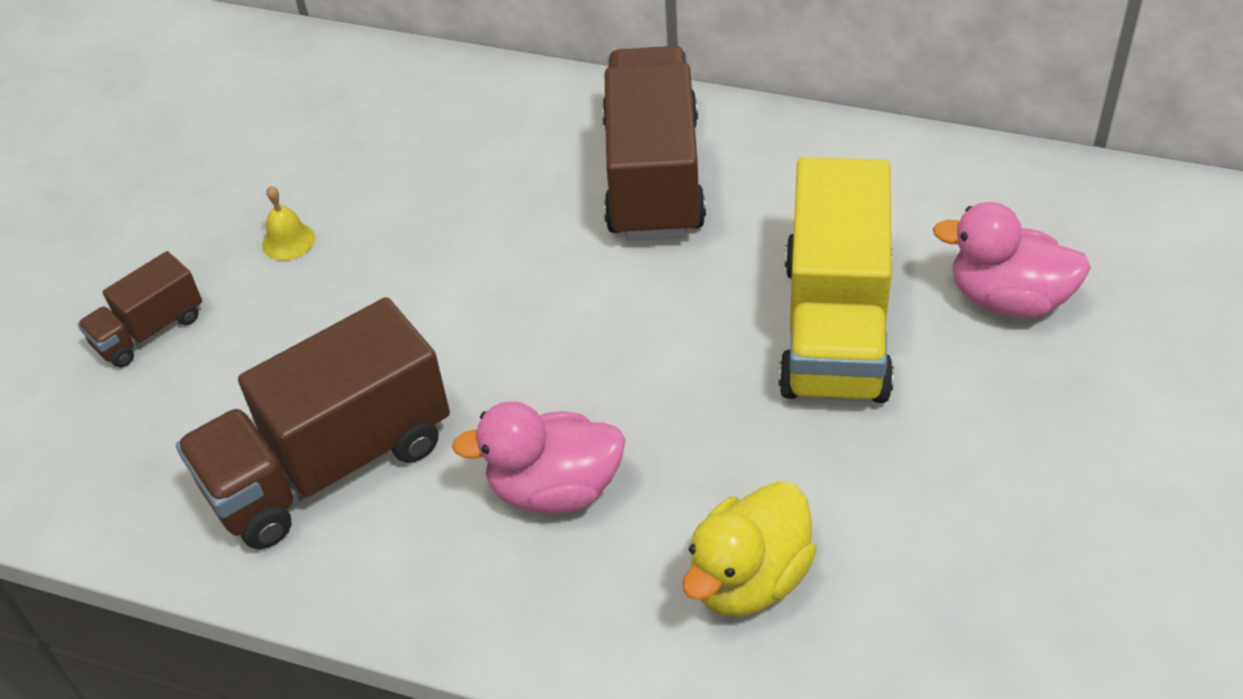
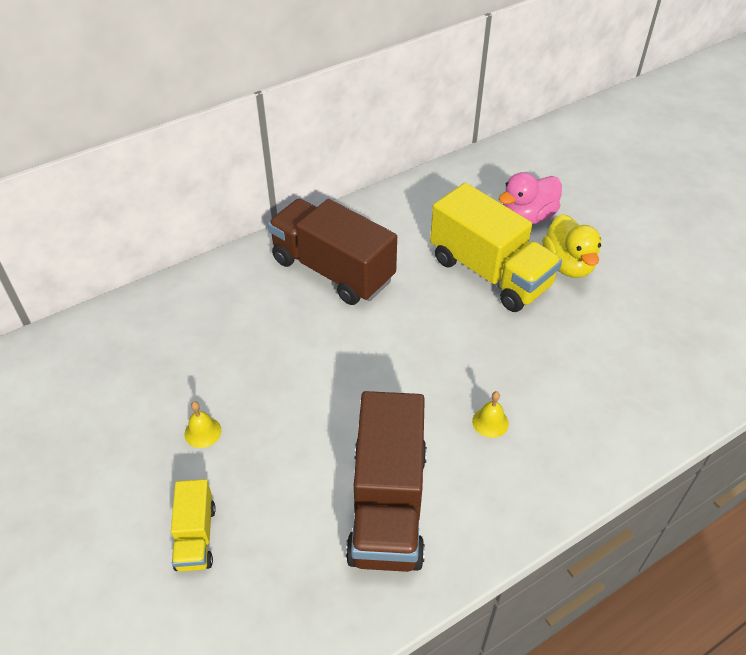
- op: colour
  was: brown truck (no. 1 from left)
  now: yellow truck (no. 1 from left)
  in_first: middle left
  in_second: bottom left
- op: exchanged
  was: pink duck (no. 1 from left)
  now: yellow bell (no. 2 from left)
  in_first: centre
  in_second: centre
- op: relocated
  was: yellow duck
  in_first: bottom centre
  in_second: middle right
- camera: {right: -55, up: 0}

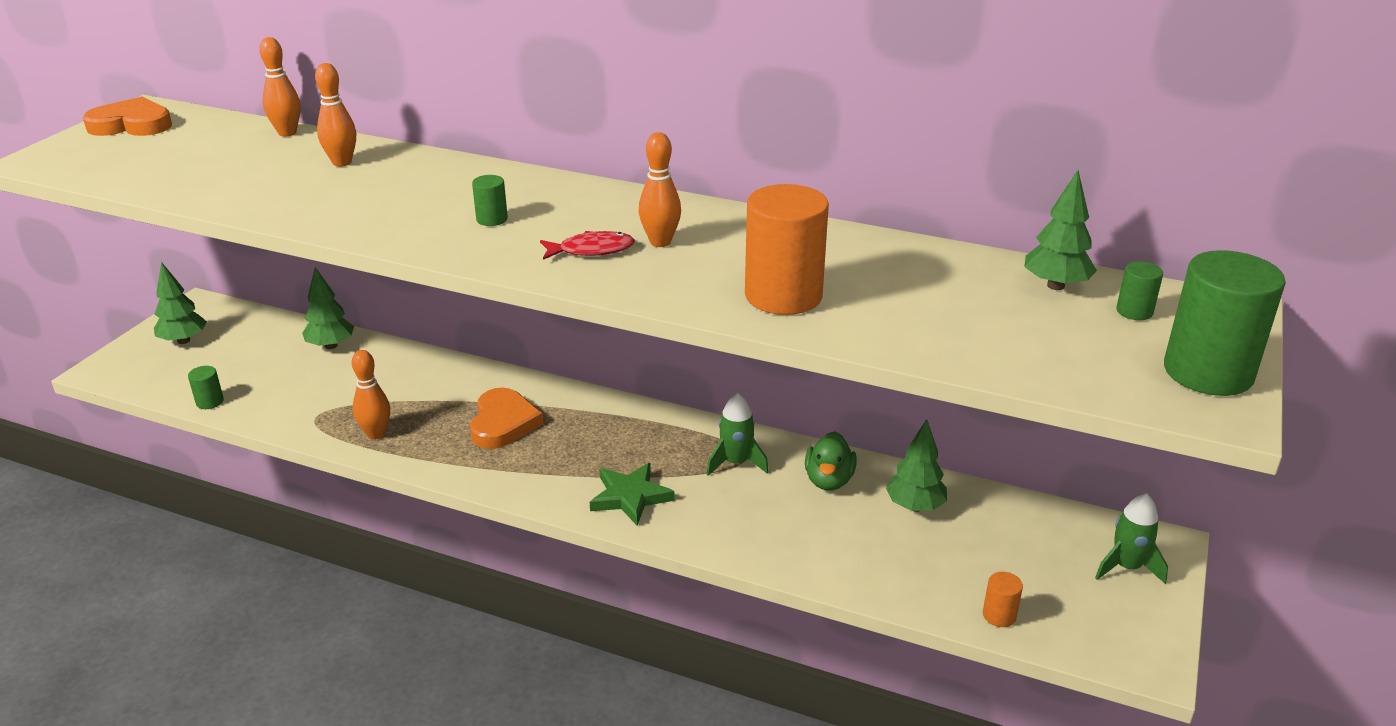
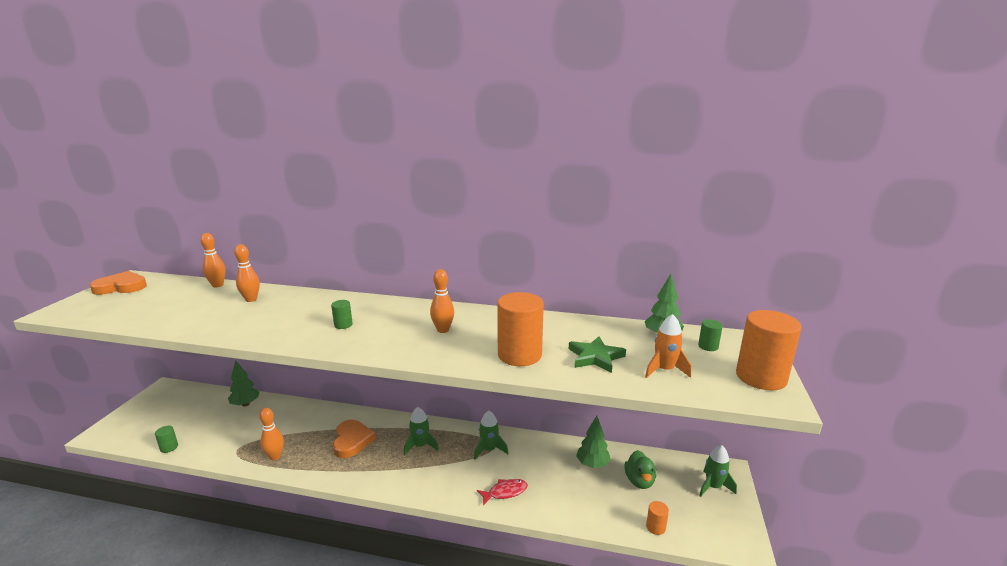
- op: appeared
  now: green rocket (no. 1 from left)
  in_second: bottom centre
- op: relocated
  was: red fish
  in_first: centre
  in_second: bottom centre
- op: relocated
  was: green star
  in_first: bottom centre
  in_second: centre
- op: relocated
  was: green duck
  in_first: centre
  in_second: bottom centre
- op: appeared
  now: orange rocket
  in_second: centre
- op: colour
  was: green cylinder (no. 4 from left)
  now: orange cylinder (no. 3 from left)
  in_first: middle right
  in_second: middle right
- op: missing
  was: green tree (no. 1 from left)
  in_first: middle left
- camera: {right: -10, up: -10}

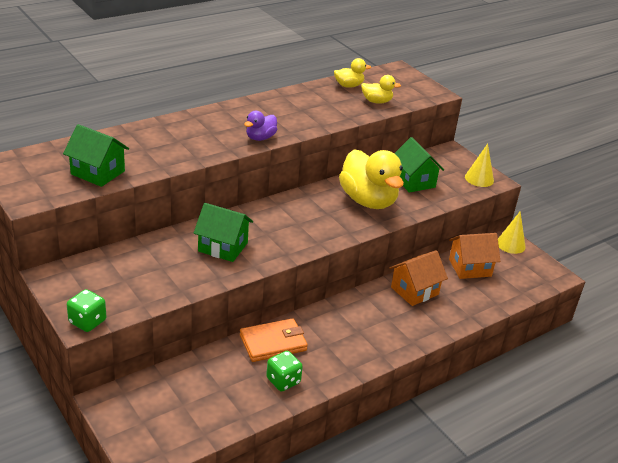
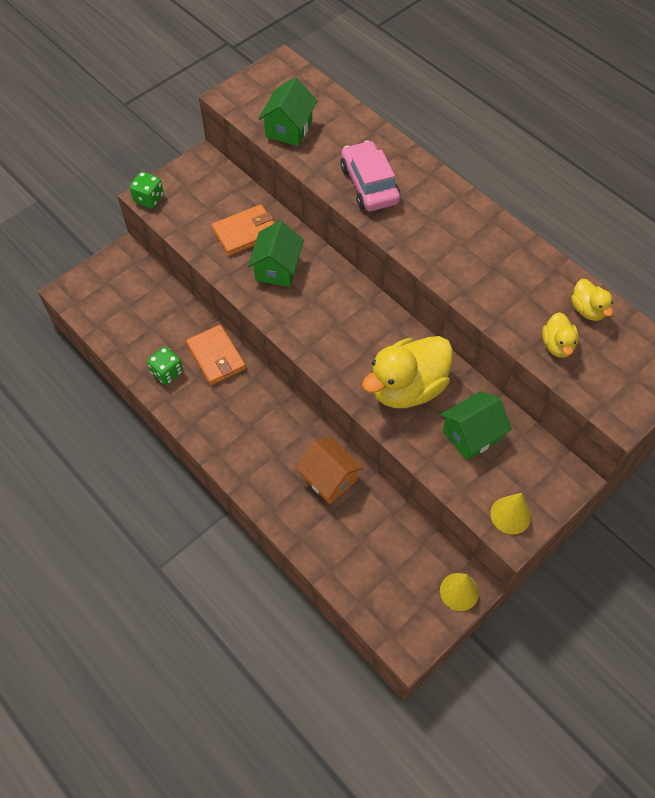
- op: appeared
  now: orange wallet (no. 2 from left)
  in_second: top centre
- op: appeared
  now: pink car
  in_second: top centre
- op: missing
  was: purple duck
  in_first: top centre
- op: missing
  was: orange house (no. 2 from left)
  in_first: middle right
- camera: {right: 85, up: 25}

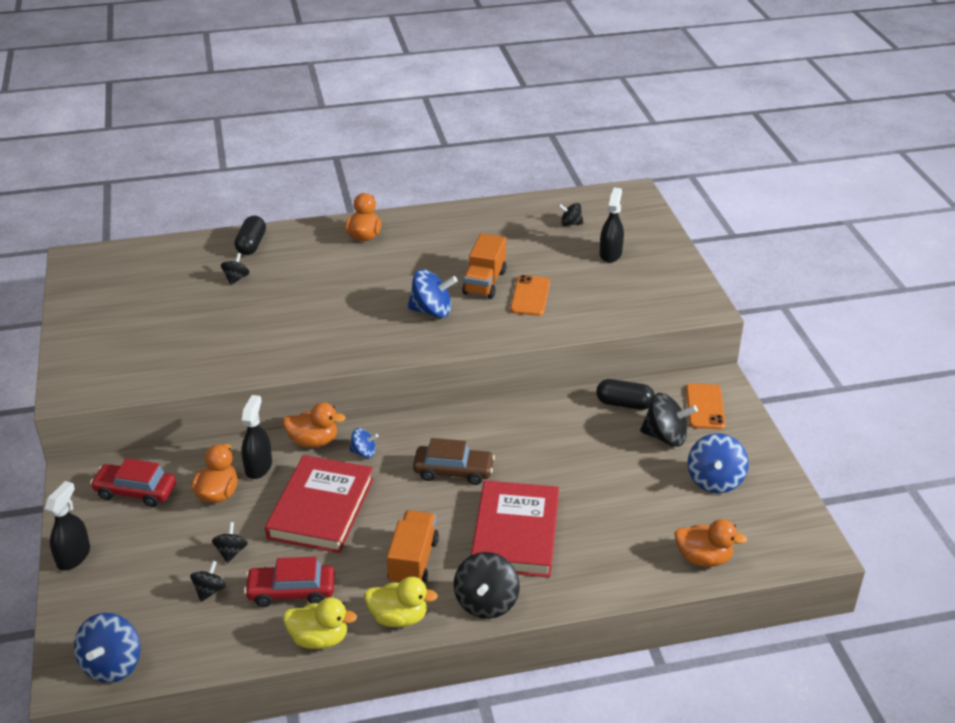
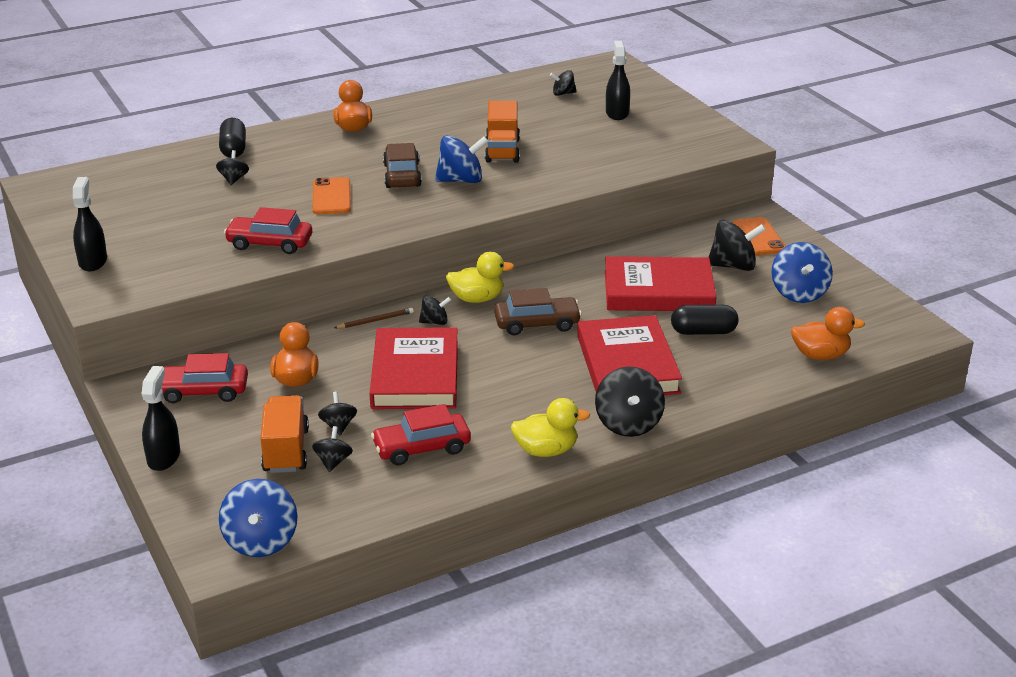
- op: relocated
  was: black spray bottle (no. 2 from left in the first image)
  now: black spray bottle (no. 1 from left)
  in_first: middle left
  in_second: top left
- op: appeared
  now: red car (no. 2 from left)
  in_second: middle left
- op: relocated
  was: orange truck (no. 1 from left)
  in_first: bottom centre
  in_second: middle left
- op: relocated
  was: orange phone (no. 1 from left)
  in_first: centre
  in_second: top left
- op: exchanged
  was: orange duck (no. 2 from left)
  now: brown pencil
  in_first: middle left
  in_second: centre
- op: appeared
  now: brown car (no. 1 from left)
  in_second: top centre
- op: colour
  was: blue spinning top (no. 2 from left)
  now: black spinning top (no. 4 from left)
  in_first: centre
  in_second: centre
- op: relocated
  was: yellow duck (no. 1 from left)
  in_first: bottom centre
  in_second: centre
- op: appeared
  now: red book (no. 3 from left)
  in_second: centre
- op: relocated
  was: black capsule (no. 2 from left)
  in_first: centre
  in_second: middle right
- camera: {right: -15, up: -5}

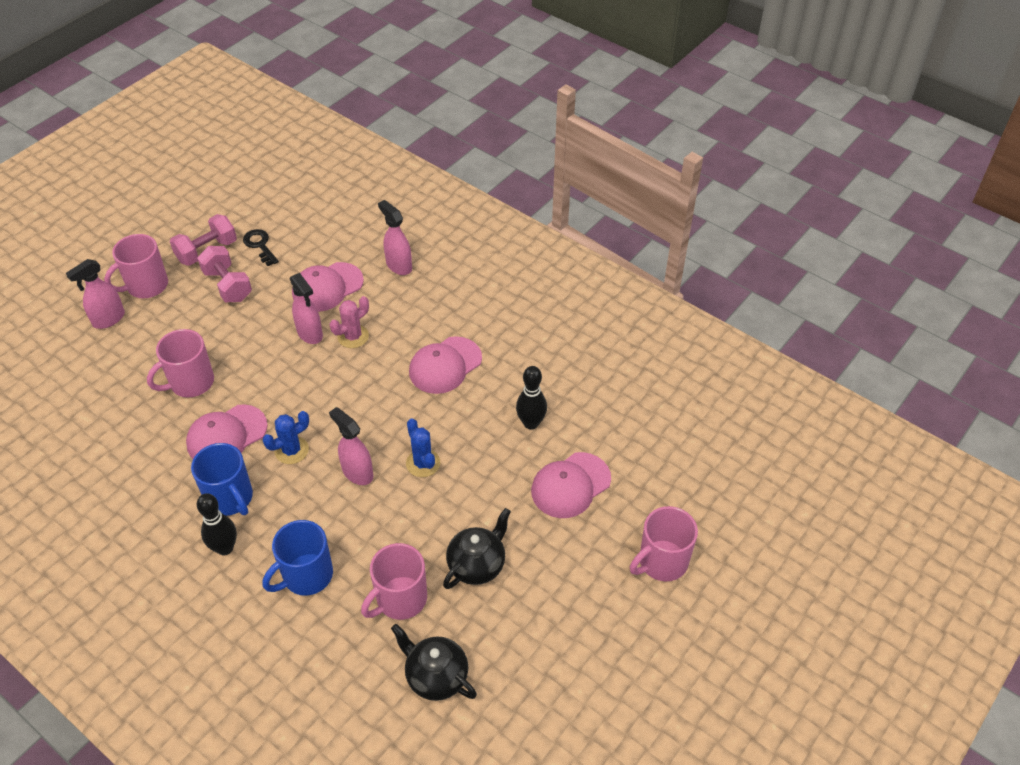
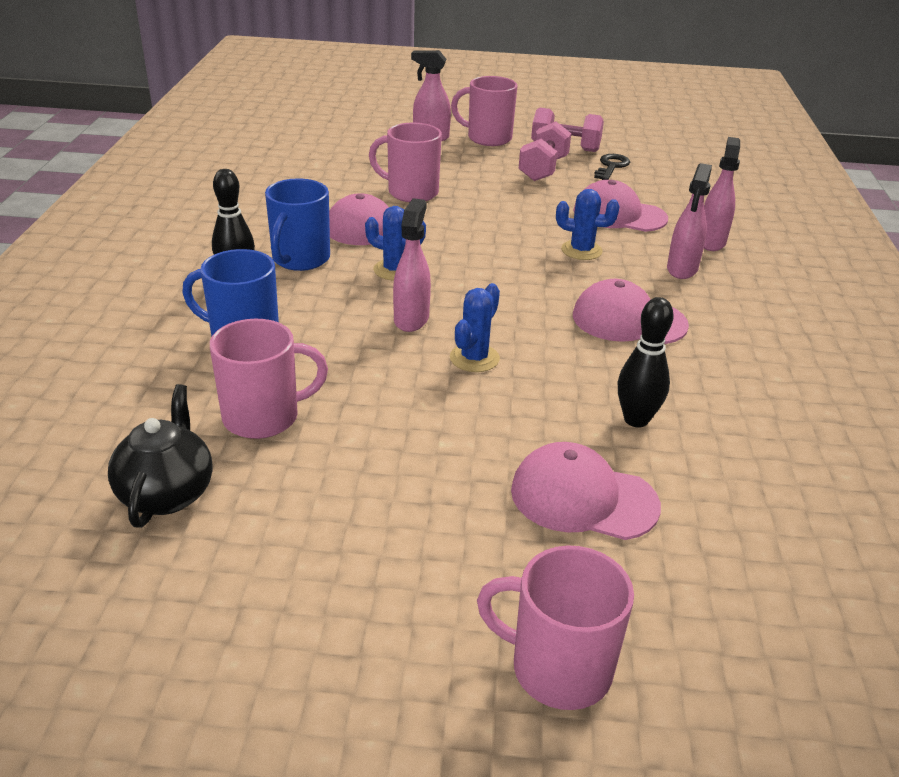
- op: spun
  was: pink mug (no. 3 from left in the first image)
  in_first: bottom centre
  in_second: middle left
  clockwise: 150
- op: colour
  was: pink cactus
  now: blue cactus (no. 3 from left)
  in_first: centre
  in_second: top centre
- op: relocated
  was: pink spray bottle (no. 2 from left in the first image)
  now: pink spray bottle (no. 3 from left)
  in_first: middle left
  in_second: top right
- op: missing
  was: black teapot (no. 2 from left)
  in_first: bottom centre
- camera: {right: 55, up: -15}

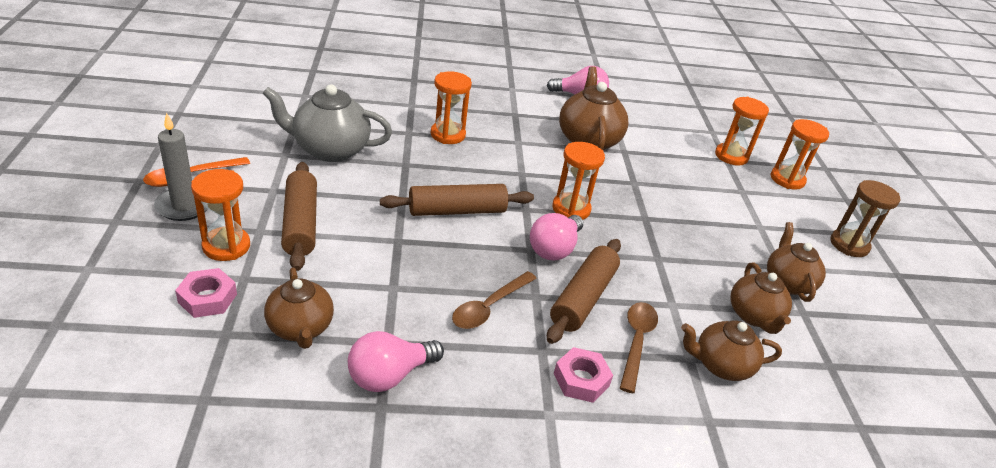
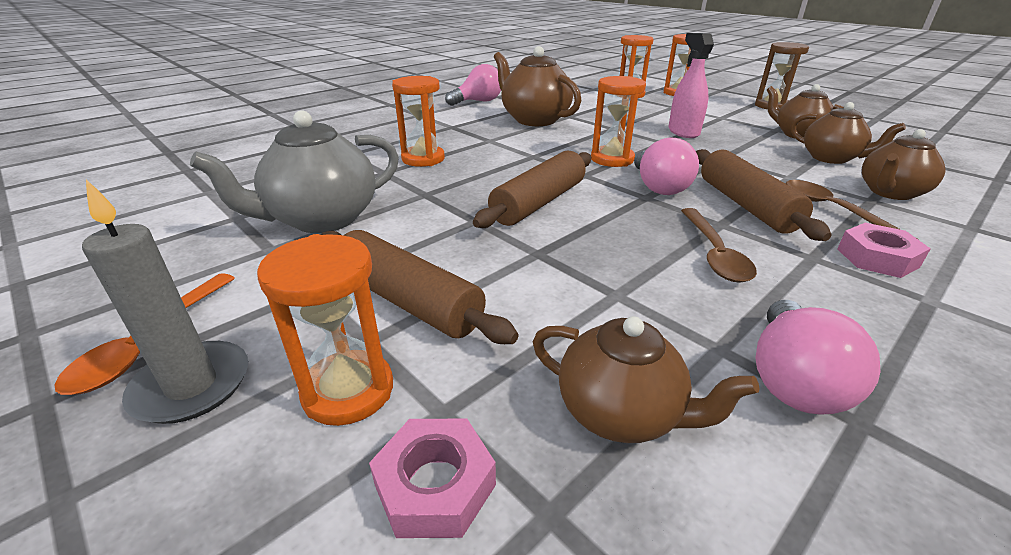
- op: appeared
  now: pink spray bottle
  in_second: top right
- camera: {right: -35, up: -5}

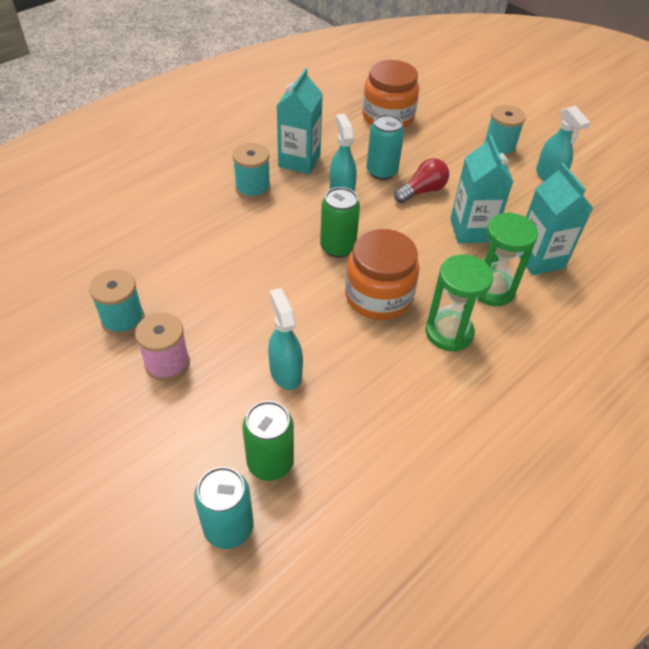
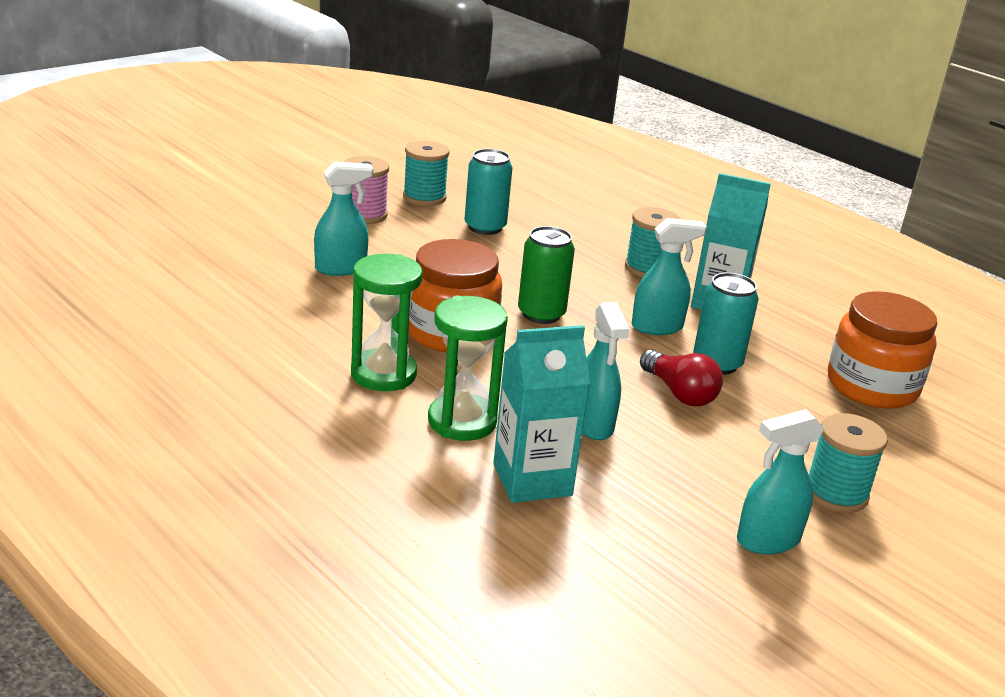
- op: relocated
  was: turquoise can (no. 1 from left)
  in_first: bottom centre
  in_second: top centre
- op: exchanged
  was: turquoise carton (no. 2 from left)
  now: turquoise spray bottle (no. 2 from left)
  in_first: top right
  in_second: centre
- op: missing
  was: green can (no. 1 from left)
  in_first: bottom centre
- camera: {right: 90, up: -20}

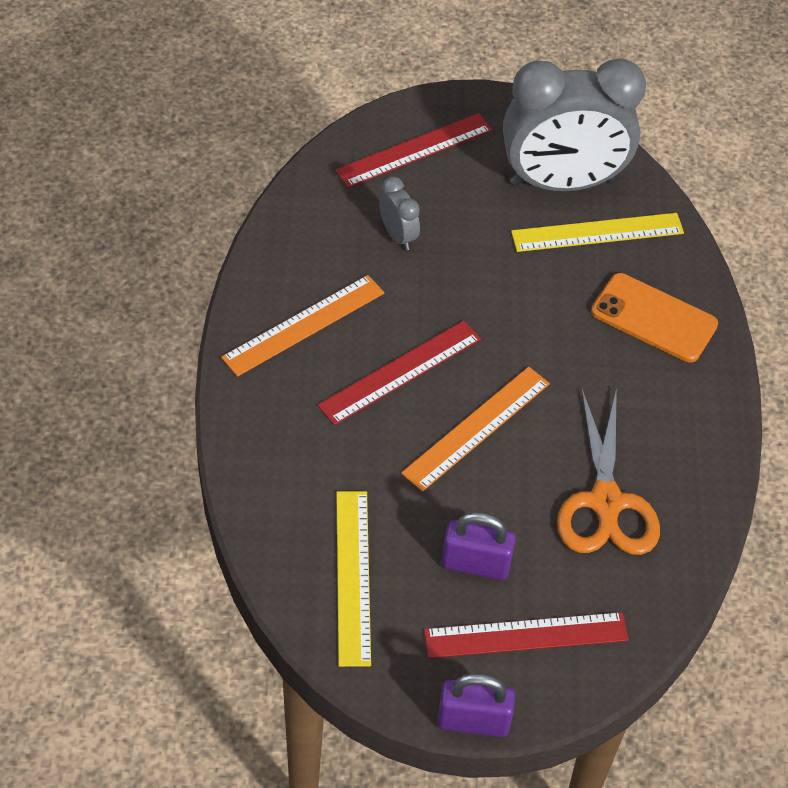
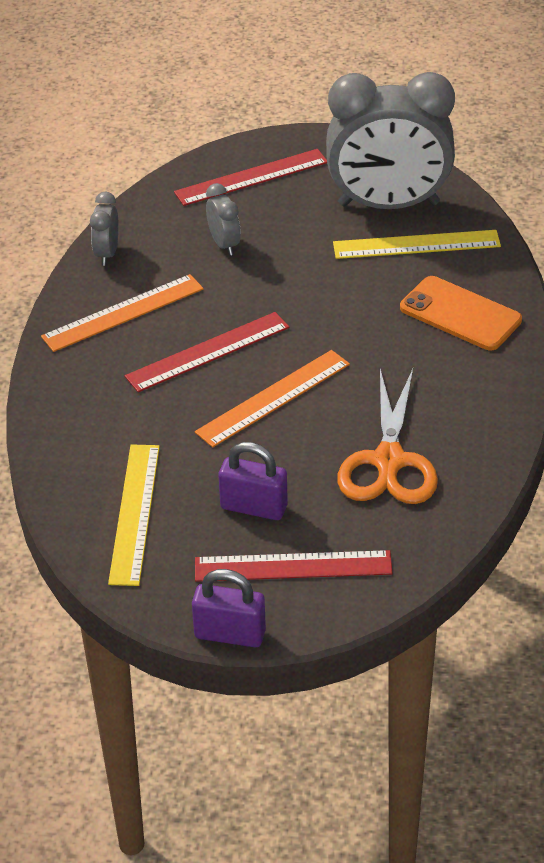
- op: appeared
  now: grey clock (no. 1 from left)
  in_second: top left
- camera: {right: 10, up: -10}

